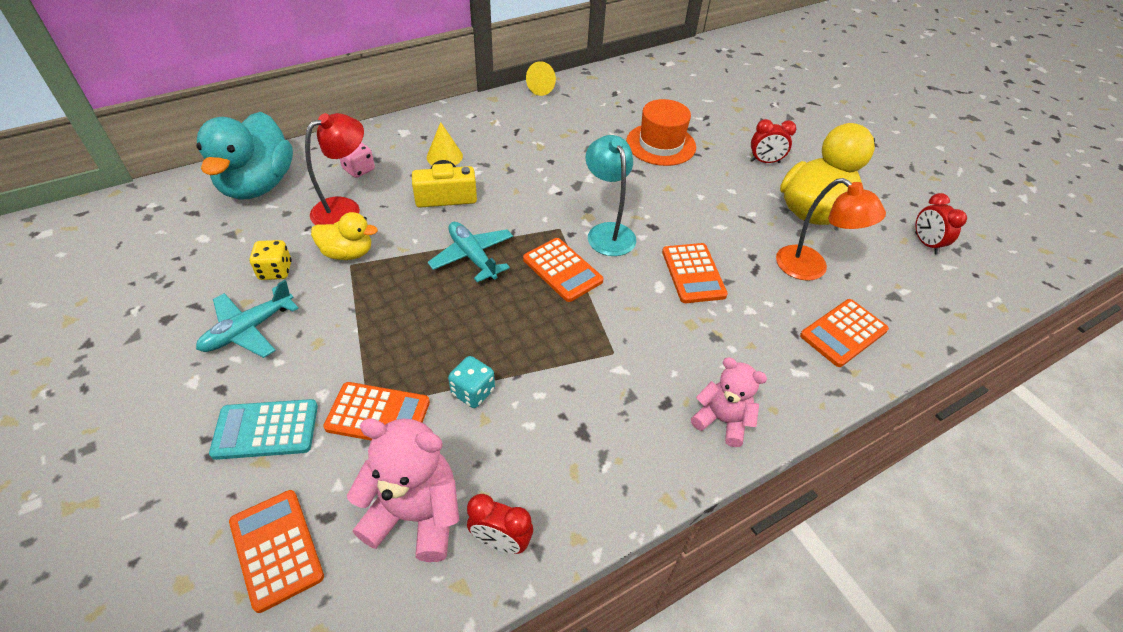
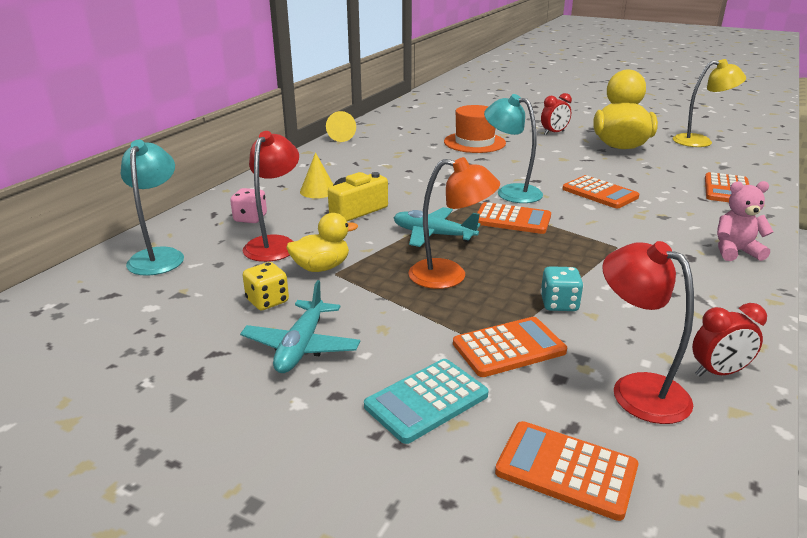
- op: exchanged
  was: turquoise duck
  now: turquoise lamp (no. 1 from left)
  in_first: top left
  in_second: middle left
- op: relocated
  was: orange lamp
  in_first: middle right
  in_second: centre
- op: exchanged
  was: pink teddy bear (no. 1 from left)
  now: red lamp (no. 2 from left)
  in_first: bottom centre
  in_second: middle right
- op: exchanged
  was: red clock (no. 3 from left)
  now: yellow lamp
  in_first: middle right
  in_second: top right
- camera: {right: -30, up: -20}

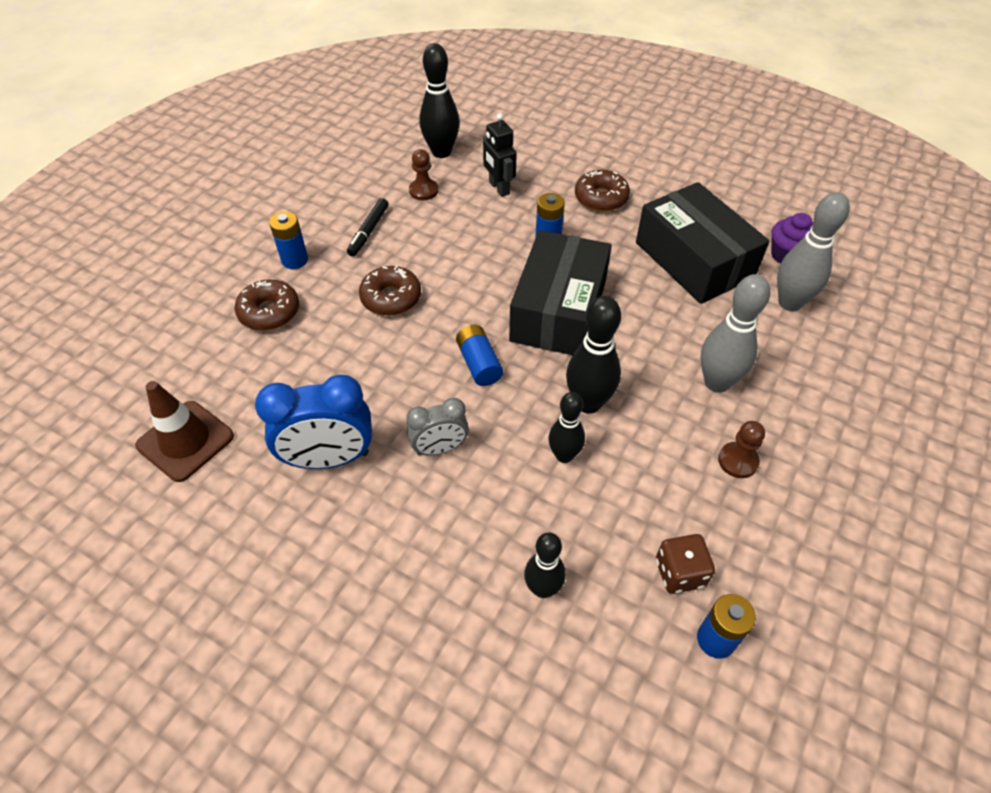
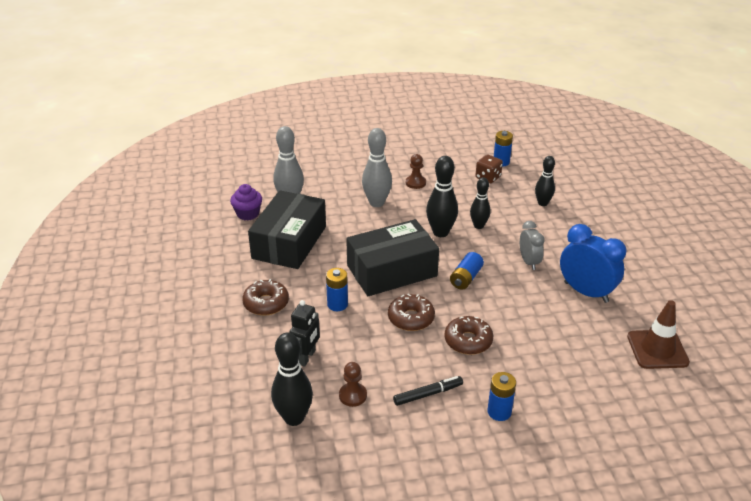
- op: relocated
  was: brown donut (no. 1 from left in the first image)
  now: brown donut (no. 2 from left)
  in_first: middle left
  in_second: centre
- op: spun
  was: grey clock
  in_first: centre
  in_second: middle right
  clockwise: 45
- camera: {right: -130, up: -15}

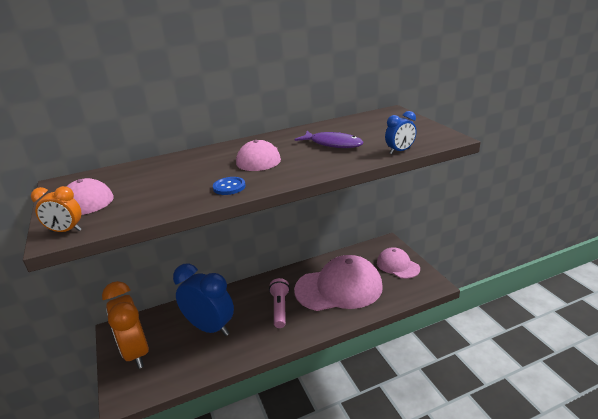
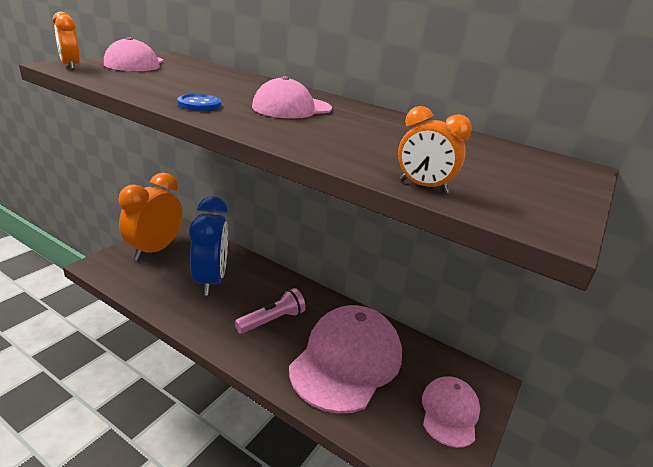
- op: spun
  was: pink cap (no. 3 from left)
  in_first: bottom centre
  in_second: bottom centre
  clockwise: -105
- op: colour
  was: blue clock (no. 2 from left)
  now: orange clock (no. 3 from left)
  in_first: top right
  in_second: top centre
- op: missing
  was: purple fish
  in_first: top centre
- camera: {right: 50, up: 0}

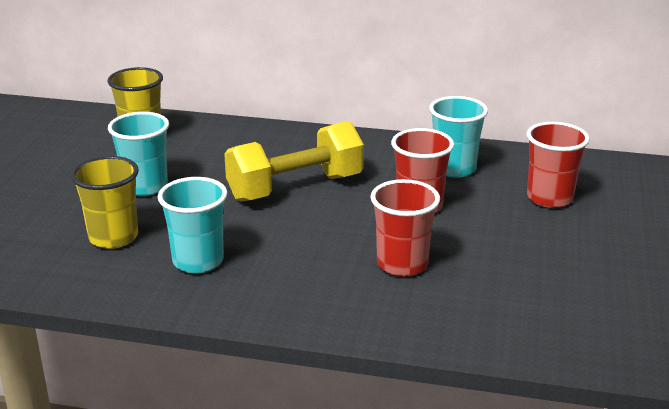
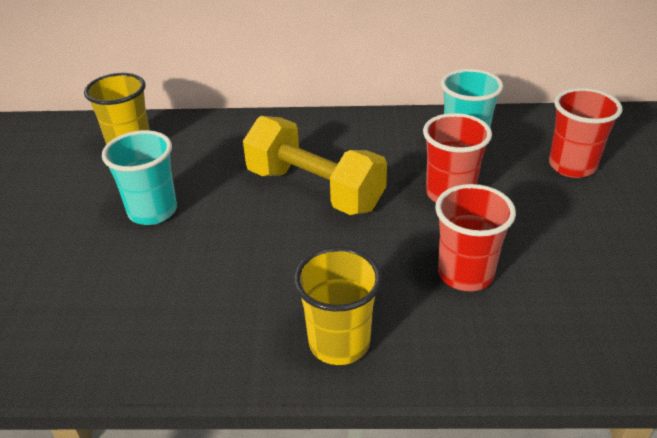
- op: spun
  was: yellow dumbbell
  in_first: centre
  in_second: centre
  clockwise: 75
- op: relocated
  was: yellow cup (no. 1 from left in the first image)
  now: yellow cup (no. 2 from left)
  in_first: middle left
  in_second: bottom centre
- op: missing
  was: turquoise cup (no. 2 from left)
  in_first: middle left
- camera: {right: -10, up: 10}

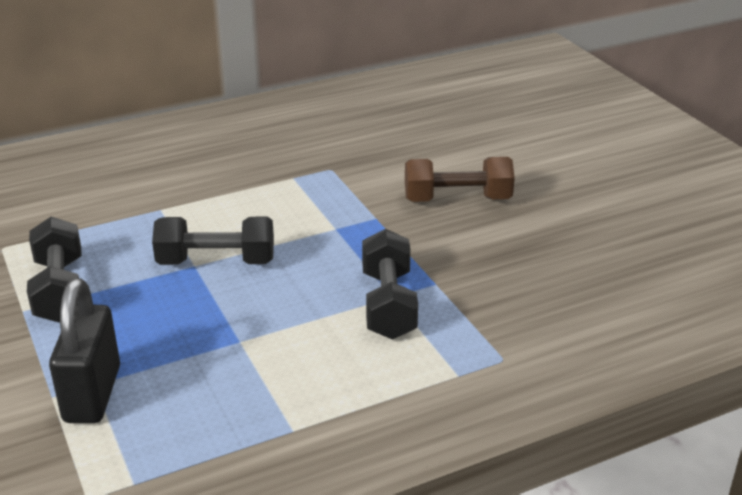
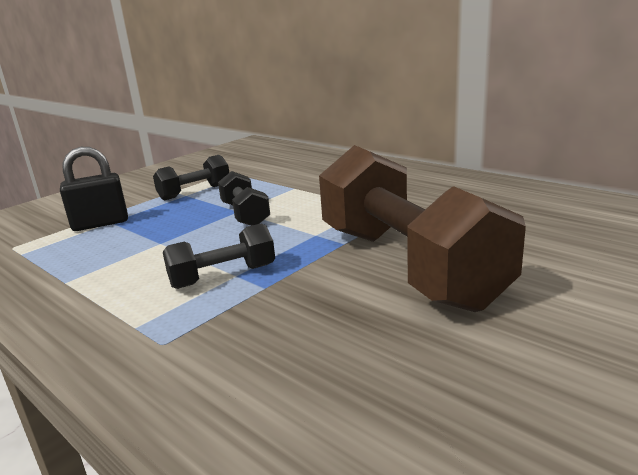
- op: size
  was: brown dumbbell
  in_first: centre
  in_second: centre
  ratio: 2.16
- camera: {right: 70, up: -10}

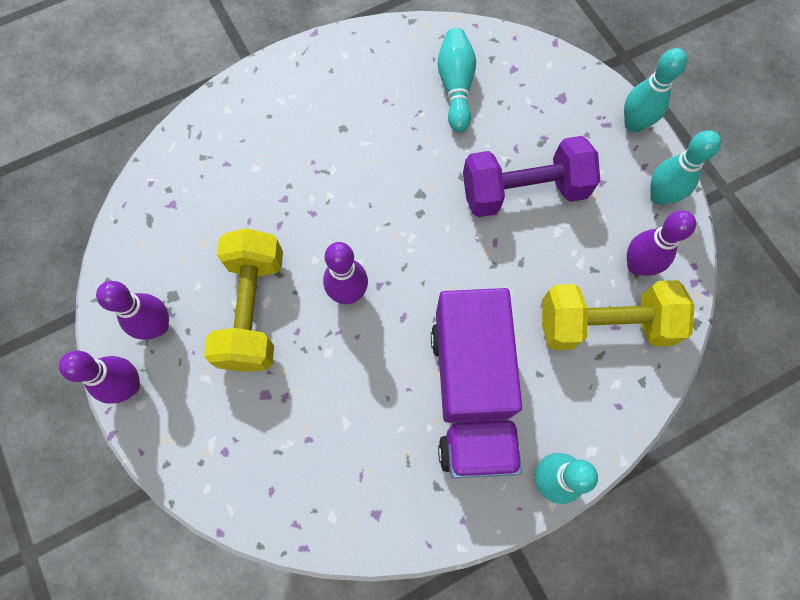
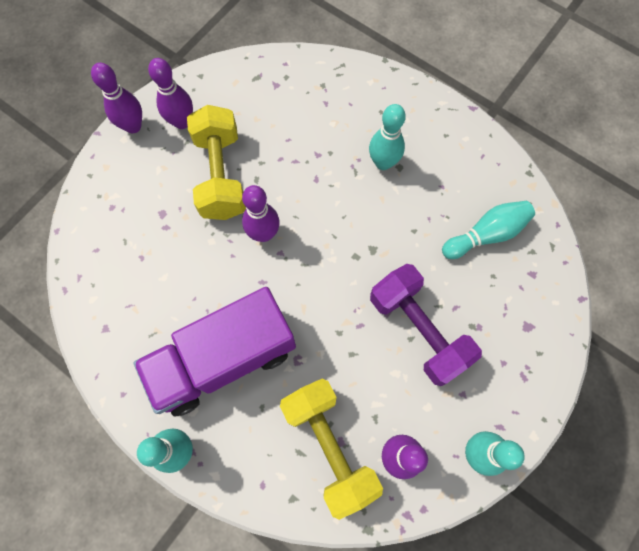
- op: spun
  was: yellow dumbbell (no. 1 from left)
  in_first: middle left
  in_second: top centre
  clockwise: -75
- op: relocated
  was: turquoise bowling pin (no. 3 from left in the first image)
  now: turquoise bowling pin (no. 2 from left)
  in_first: top right
  in_second: top centre
- camera: {right: 65, up: 0}

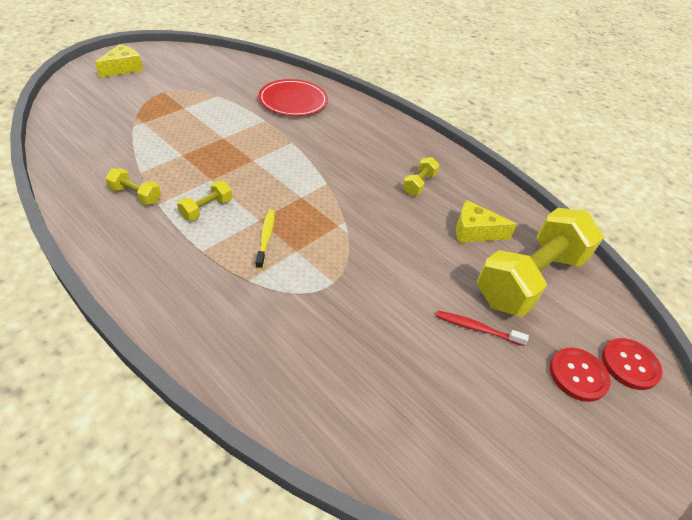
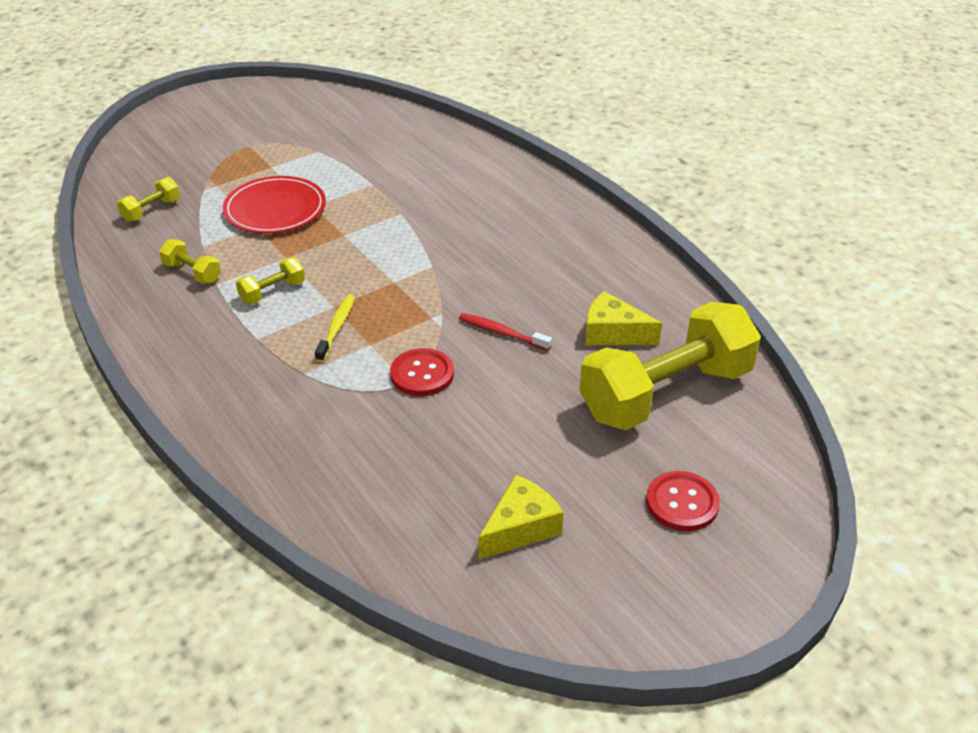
- op: relocated
  was: yellow dumbbell (no. 3 from left in the first image)
  now: yellow dumbbell (no. 1 from left)
  in_first: centre
  in_second: top left
- op: relocated
  was: red plate
  in_first: top centre
  in_second: top left
- op: relocated
  was: red button (no. 2 from left in the first image)
  now: red button (no. 1 from left)
  in_first: bottom right
  in_second: centre
- op: relocated
  was: red toothbrush
  in_first: middle right
  in_second: centre
- op: relocated
  was: yellow cheese (no. 1 from left)
  in_first: top left
  in_second: bottom centre
- camera: {right: 15, up: -5}

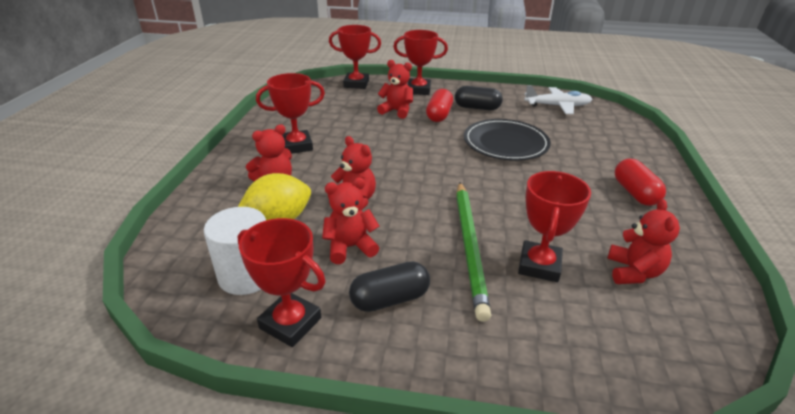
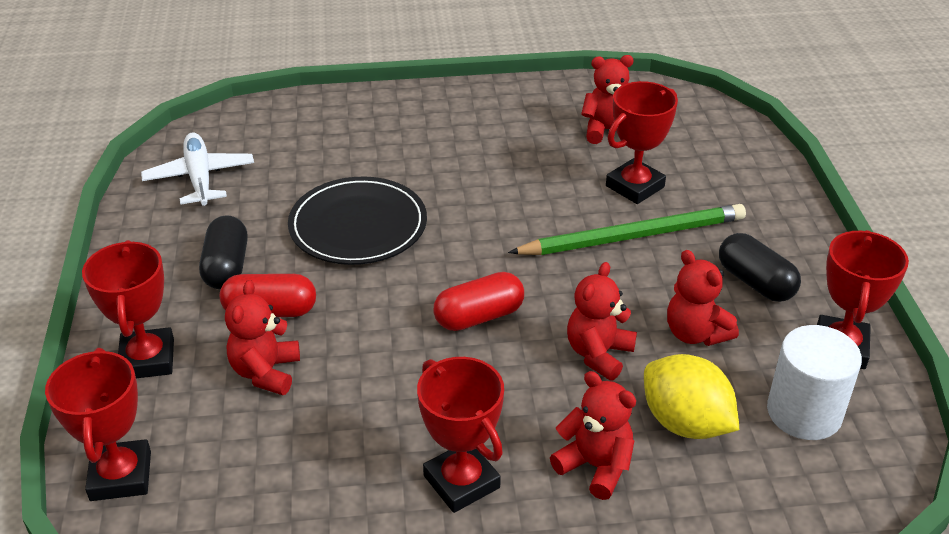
- op: relocated
  was: red capsule (no. 2 from left)
  in_first: middle right
  in_second: centre
- op: spun
  was: red trophy (no. 5 from left in the first image)
  in_first: middle right
  in_second: top right
  clockwise: -45
- camera: {right: -105, up: 5}

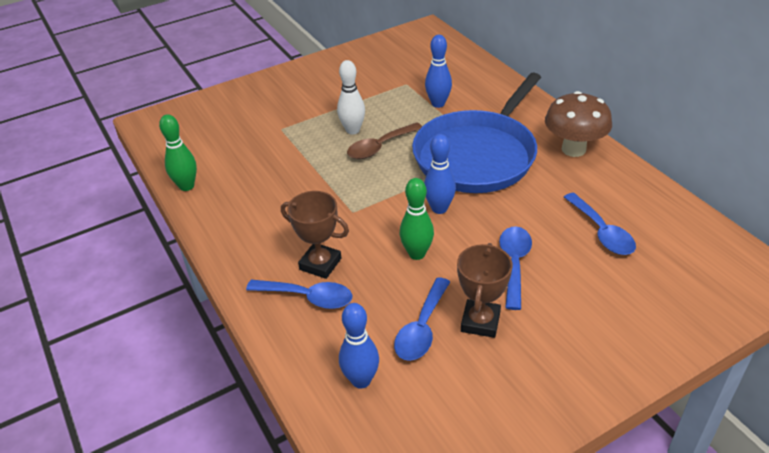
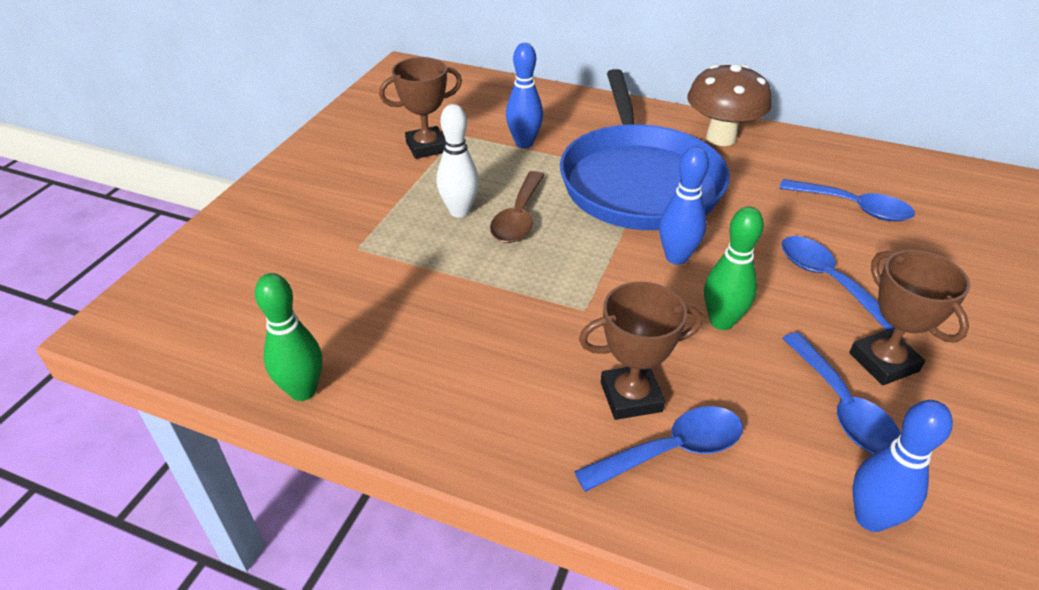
- op: appeared
  now: brown trophy (no. 1 from left)
  in_second: top centre
- camera: {right: -40, up: 0}

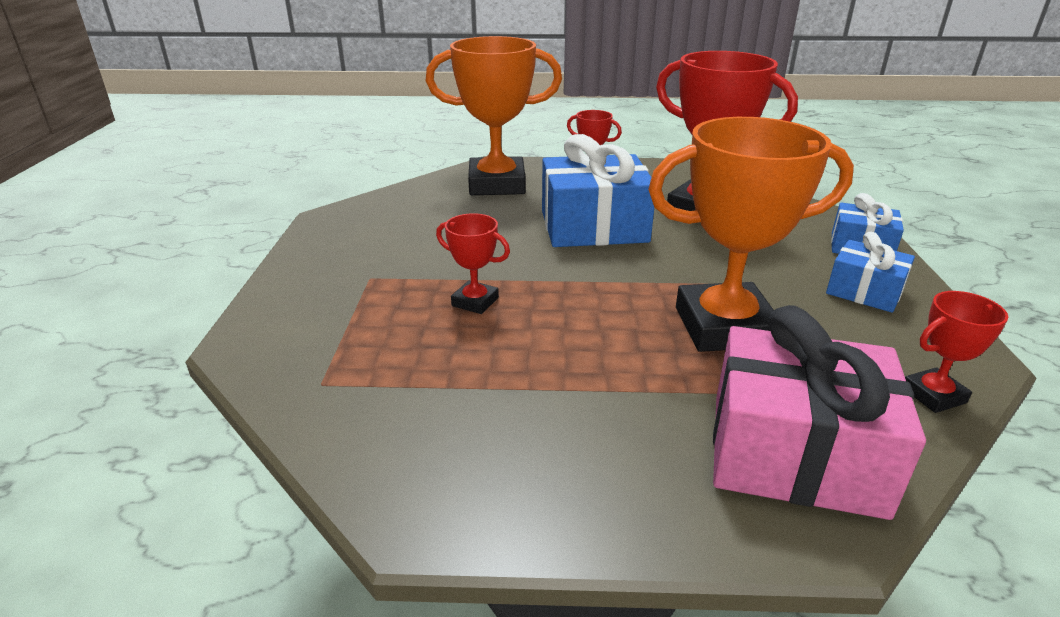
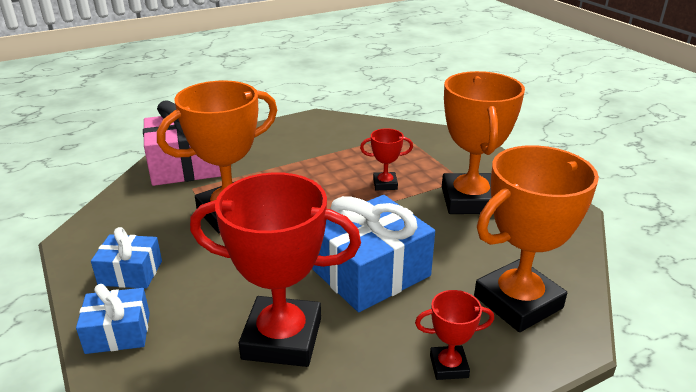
- op: appeared
  now: orange trophy (no. 2 from left)
  in_second: middle right
- op: missing
  was: red trophy (no. 4 from left)
  in_first: middle right
- camera: {right: 150, up: 0}

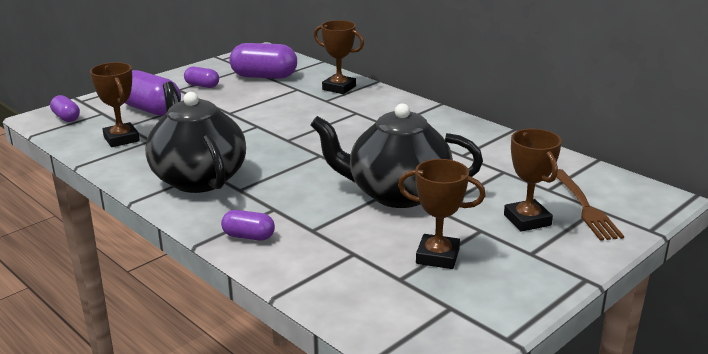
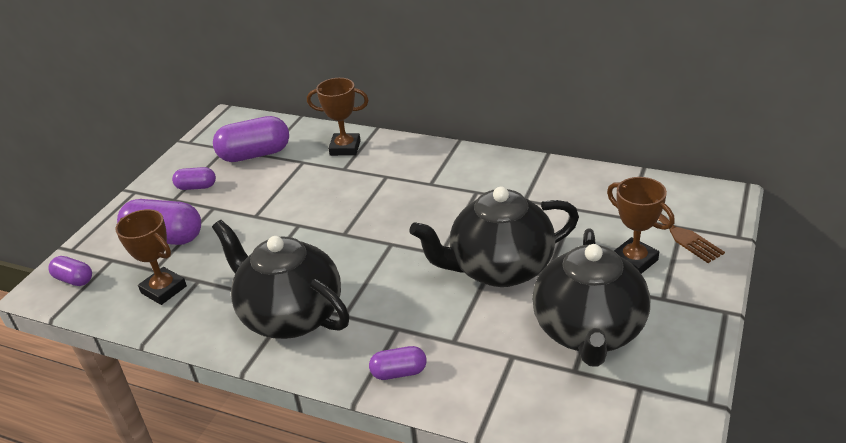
- op: exchanged
  was: brown trophy (no. 3 from left)
  now: black teapot (no. 3 from left)
  in_first: centre
  in_second: bottom right
- camera: {right: -20, up: 10}

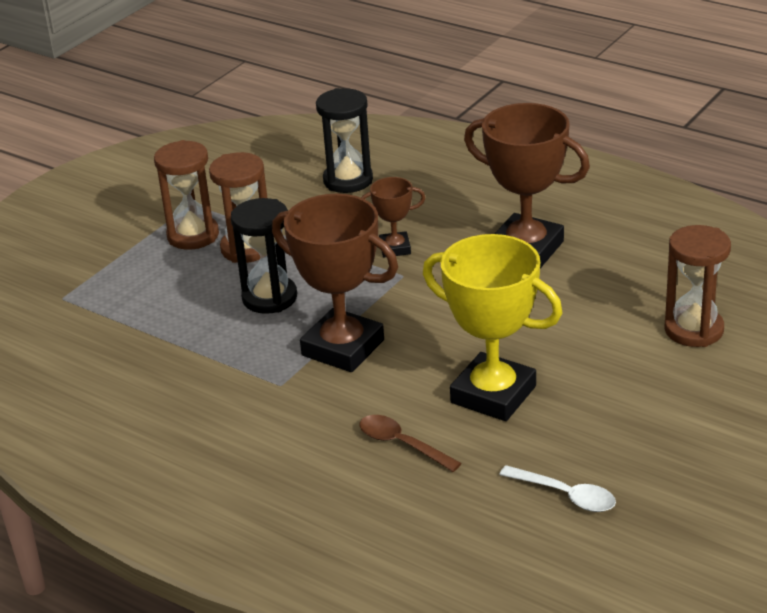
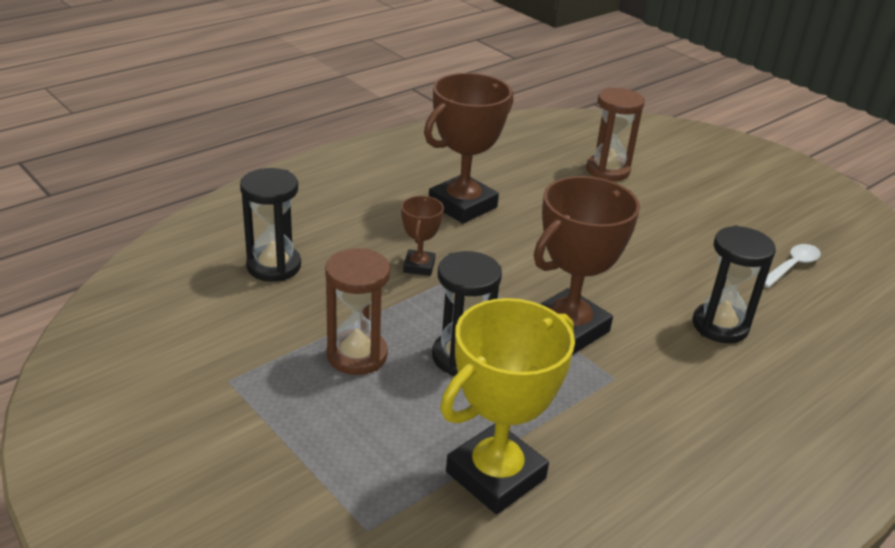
- op: relocated
  was: yellow trophy
  in_first: centre
  in_second: bottom centre
- op: exchanged
  was: brown spoon
  now: black hourglass (no. 3 from left)
  in_first: bottom centre
  in_second: middle right
- op: missing
  was: brown hourglass (no. 1 from left)
  in_first: top left
- camera: {right: -80, up: 0}

